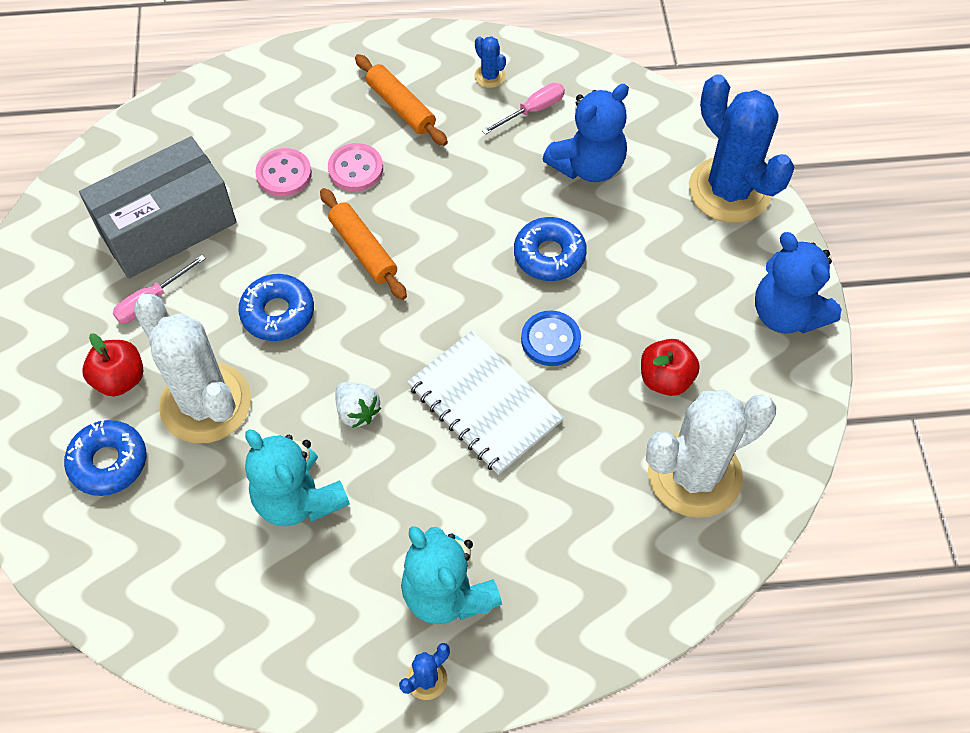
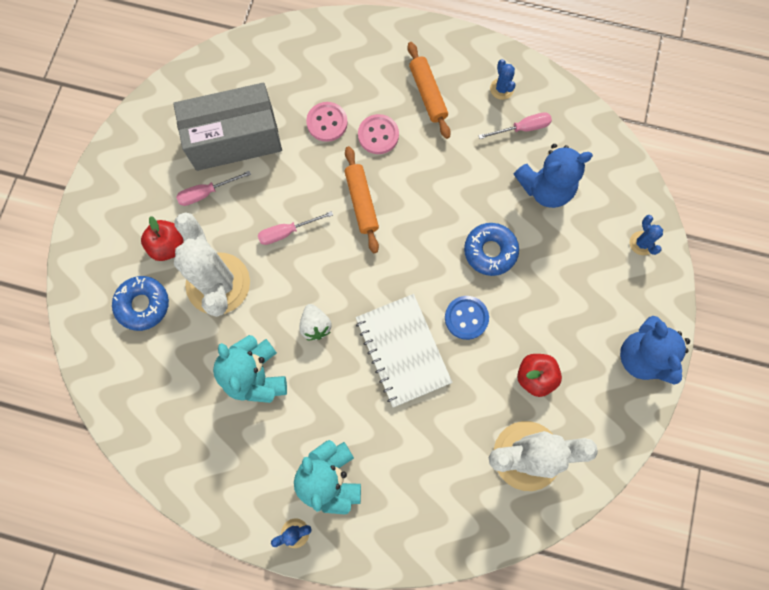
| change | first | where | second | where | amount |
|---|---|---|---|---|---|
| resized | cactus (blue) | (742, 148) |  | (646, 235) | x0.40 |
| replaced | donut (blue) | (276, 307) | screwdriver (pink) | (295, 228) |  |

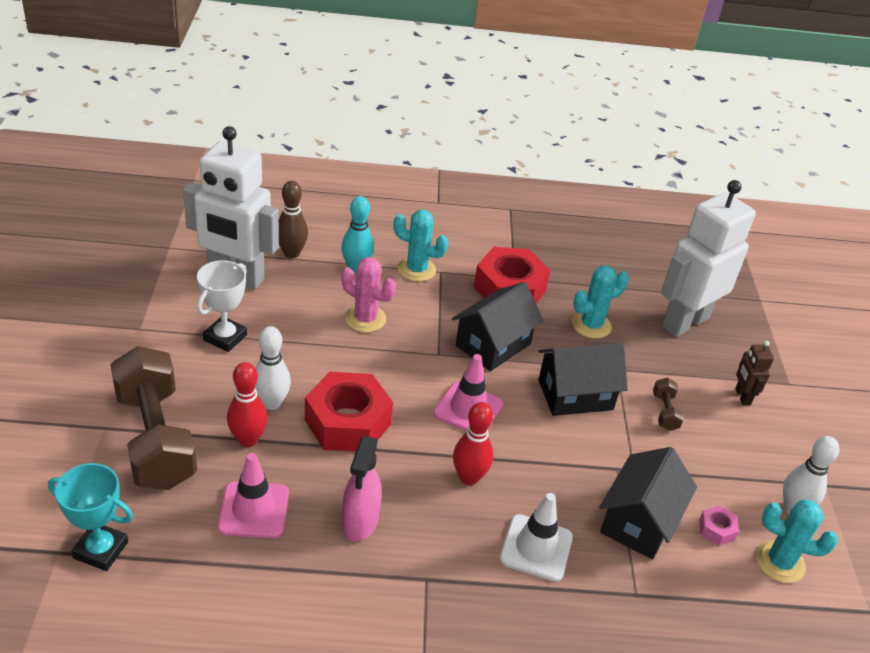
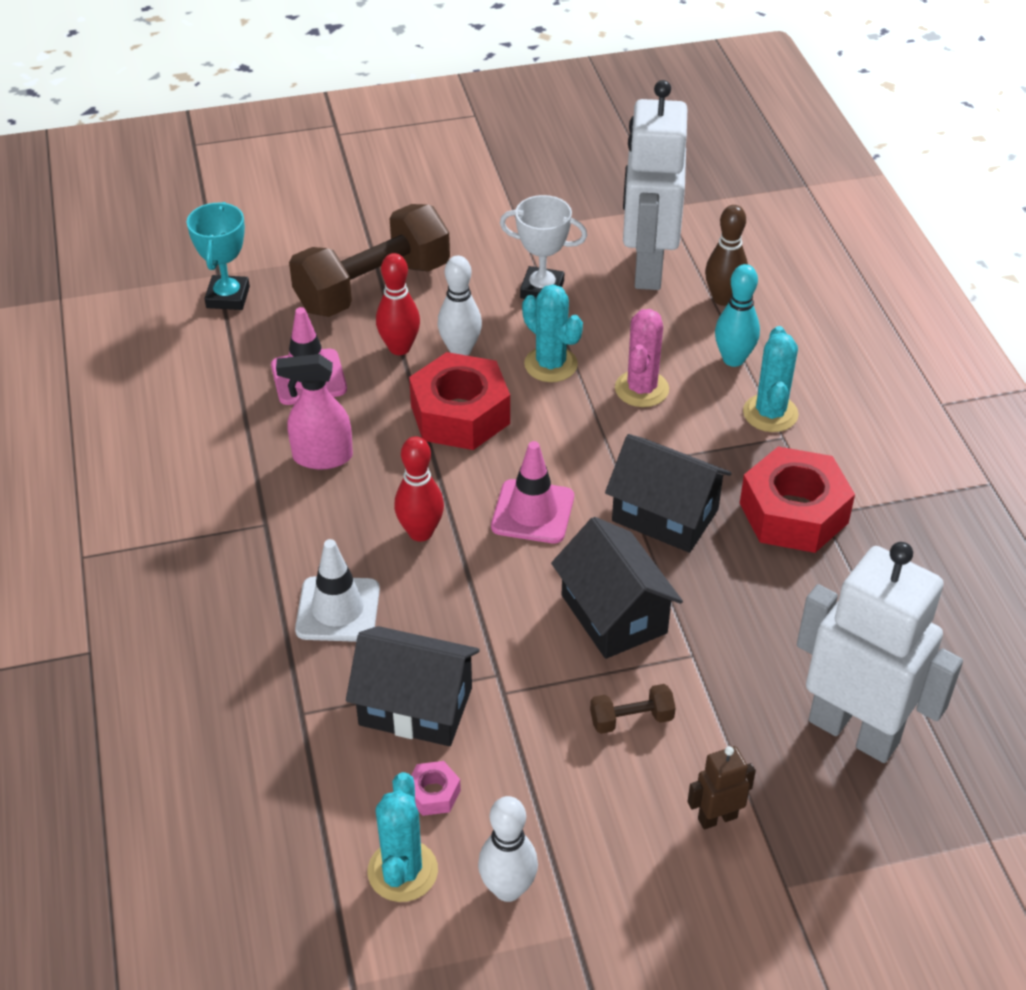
| change | first | where | second | where | amount |
|---|---|---|---|---|---|
| moved | cactus (turquoise) | (600, 302) |  | (552, 333) |  |

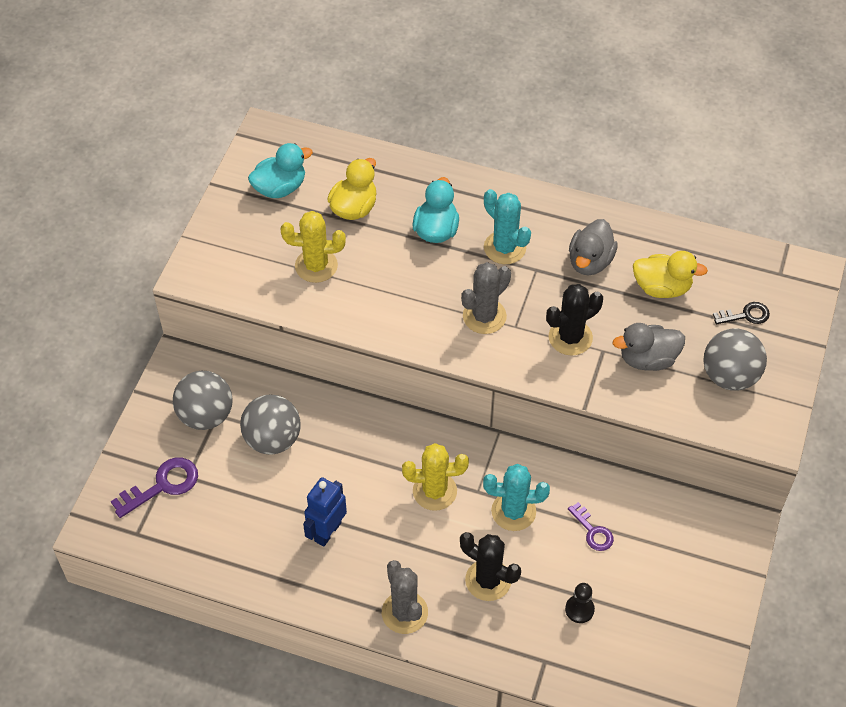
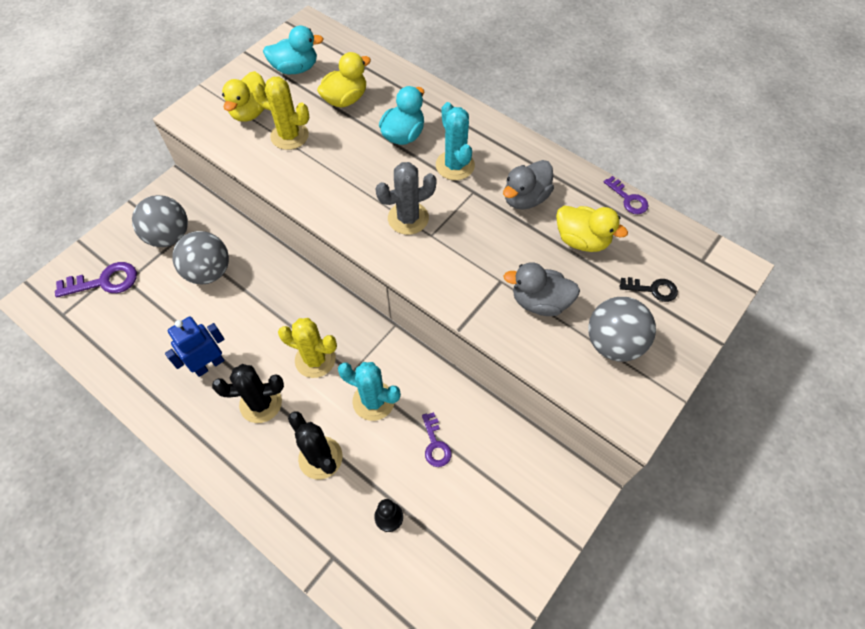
| change | first | where | second | where | amount |
|---|---|---|---|---|---|
| moved | cactus (black) | (574, 320) |  | (248, 393) |  |
| removed | cactus (grey) | (405, 597) |  |  |  |
| added |  |  | duck (yellow) | (244, 96) |  |
| added |  |  | key (purple) | (626, 195) |  |

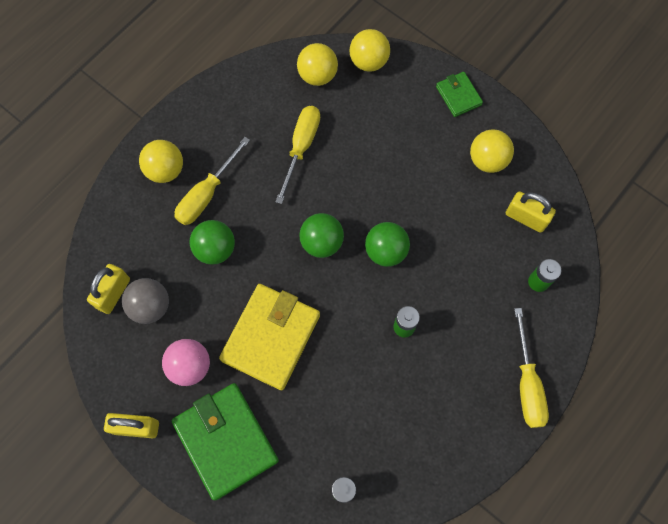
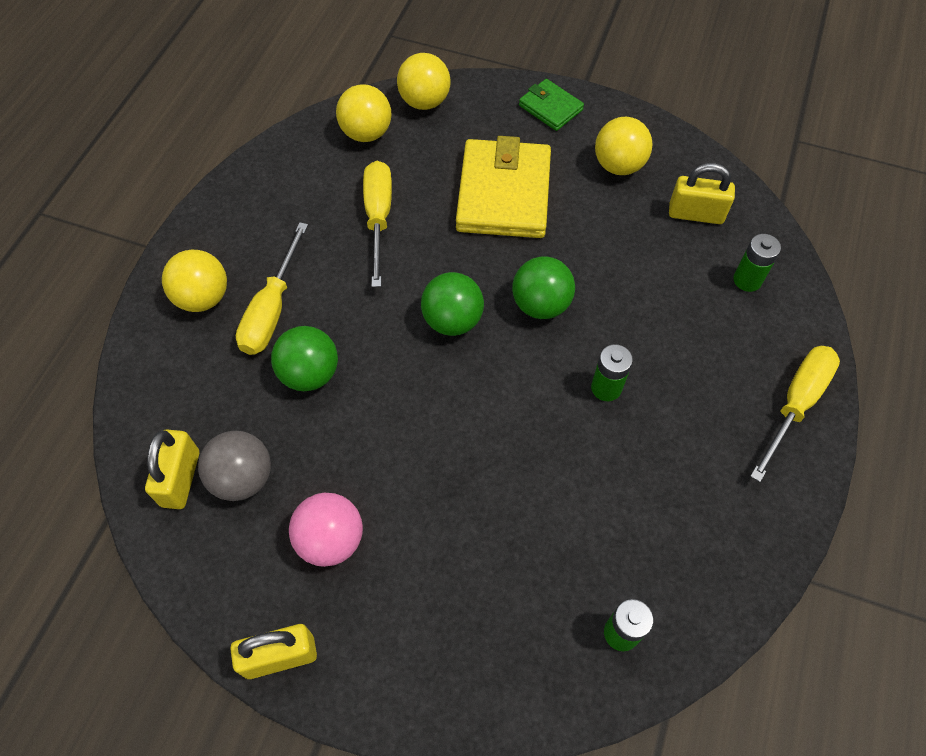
| change | first | where | second | where | amount |
|---|---|---|---|---|---|
| moved | wallet (yellow) | (269, 337) |  | (503, 187) |  |
| turned | screwdriver (yellow) | (531, 368) |  | (795, 414) | 120 degrees counterclockwise |
| removed | wallet (green) | (225, 441) |  |  |  |

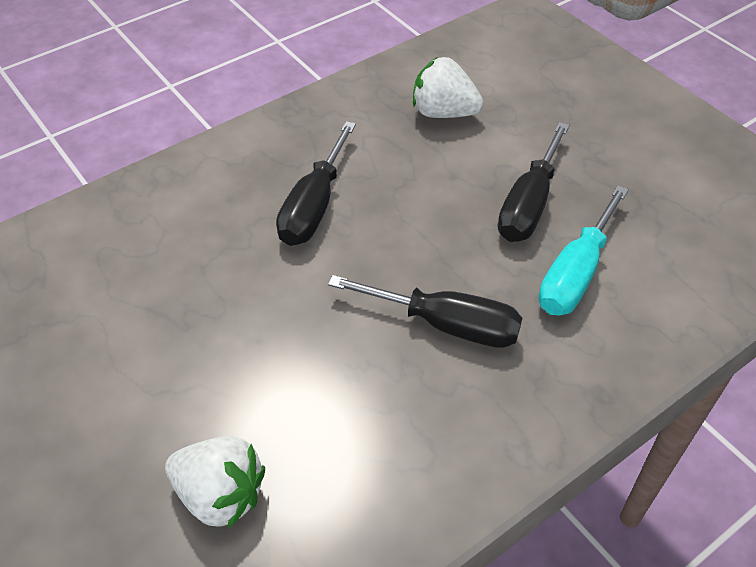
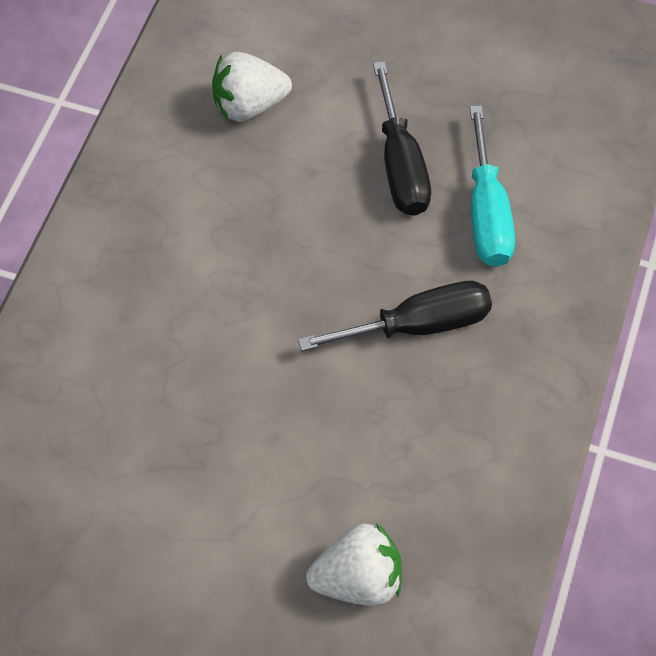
| change | first | where | second | where | amount |
|---|---|---|---|---|---|
| removed | screwdriver (black) | (316, 183) |  |  |  |

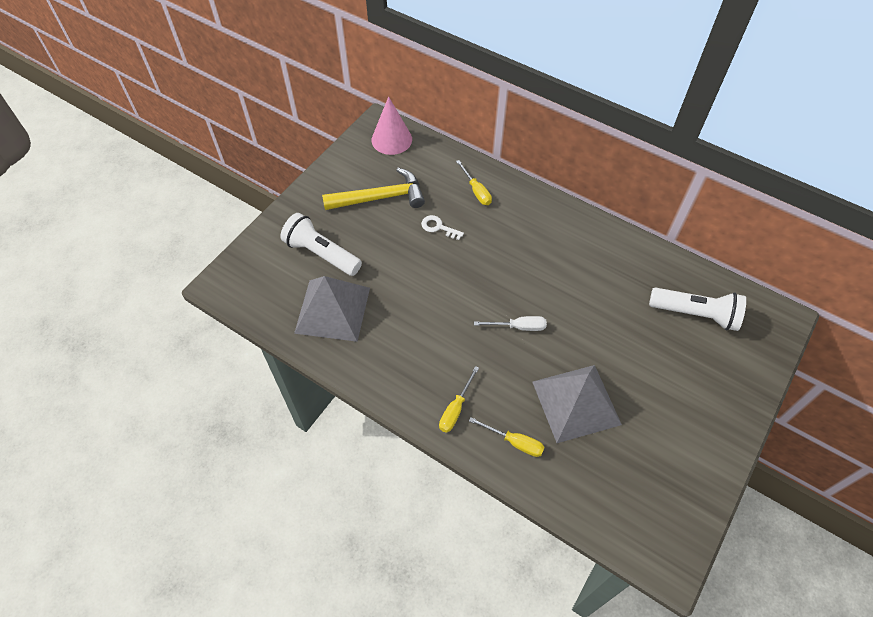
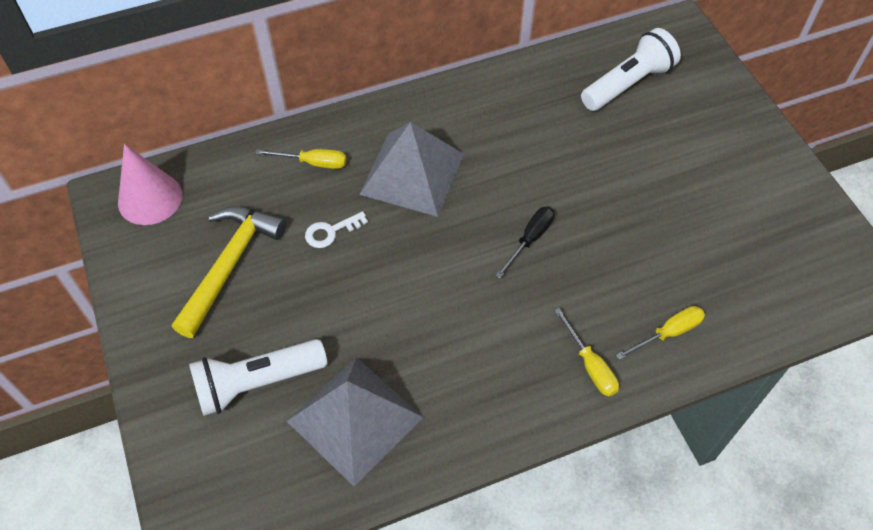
| change | first | where | second | where | amount |
|---|---|---|---|---|---|
| recoloured | screwdriver (white) | (510, 323) | screwdriver (black) | (524, 242) |  |
| moved | pyramid (grey) | (577, 404) |  | (411, 169) |  |

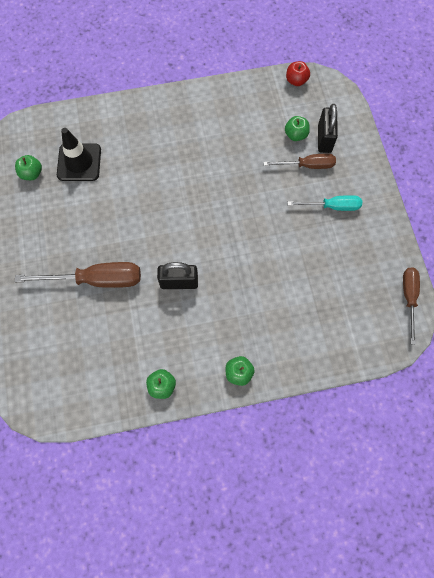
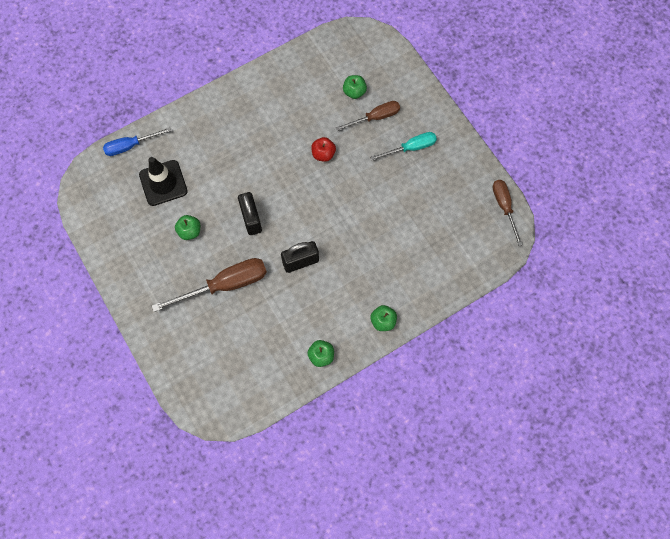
| change | first | where | second | where | amount |
|---|---|---|---|---|---|
| moved | apple (red) | (298, 73) |  | (323, 149) |  |
| moved | padlock (black) | (328, 128) |  | (250, 213) |  |
| moved | apple (green) | (28, 167) |  | (187, 227) |  |
| added |  |  | screwdriver (blue) | (137, 141) |  |

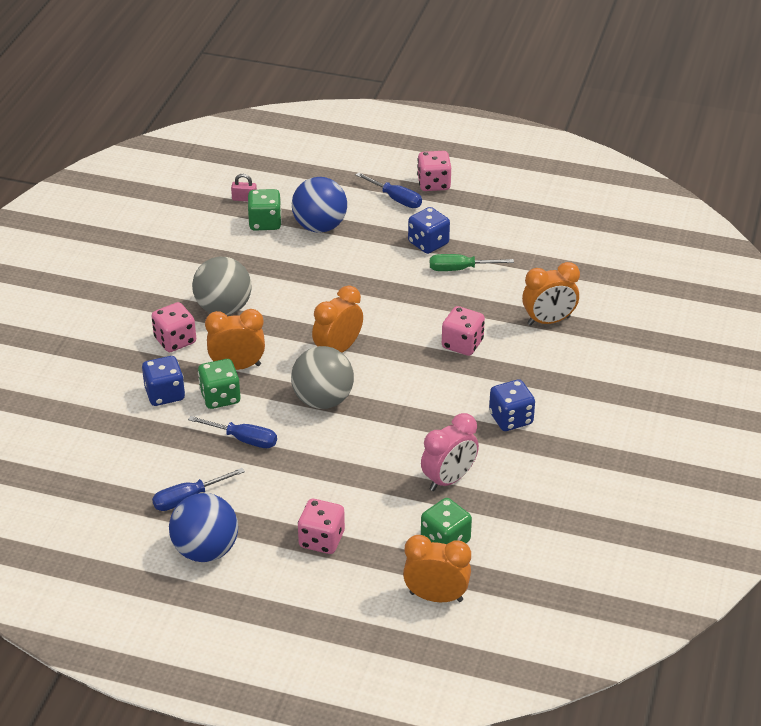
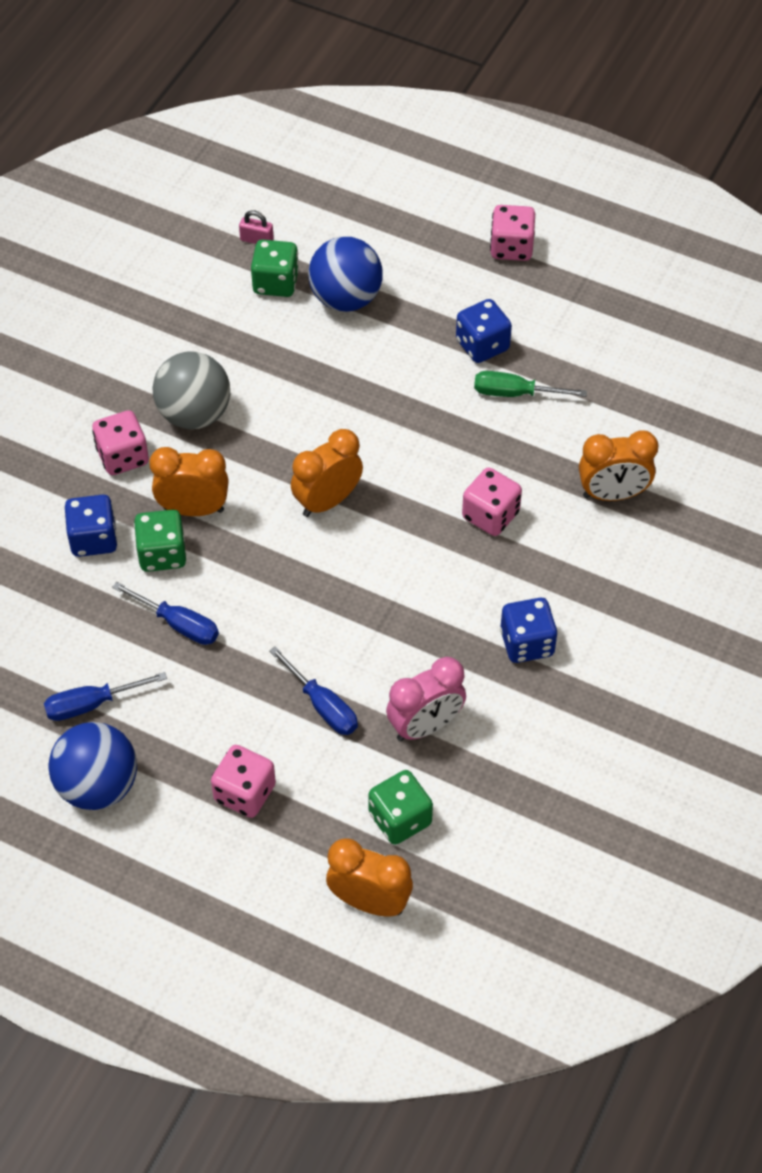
| change | first | where | second | where | amount |
|---|---|---|---|---|---|
| moved | screwdriver (blue) | (389, 190) |  | (313, 690) |  |
| removed | ball (grey) | (322, 377) |  |  |  |

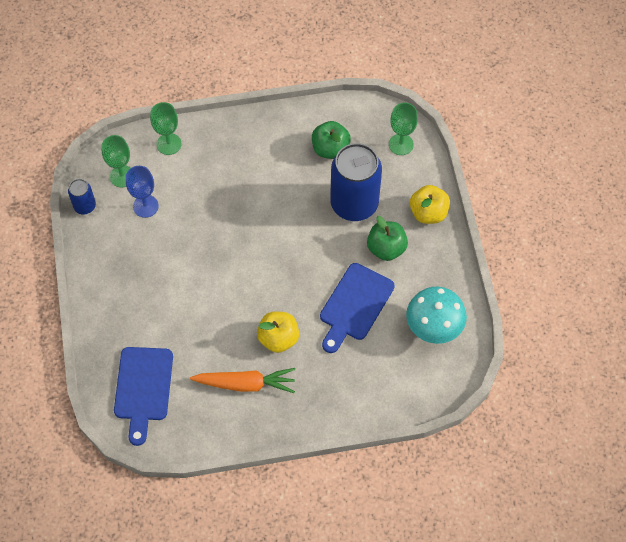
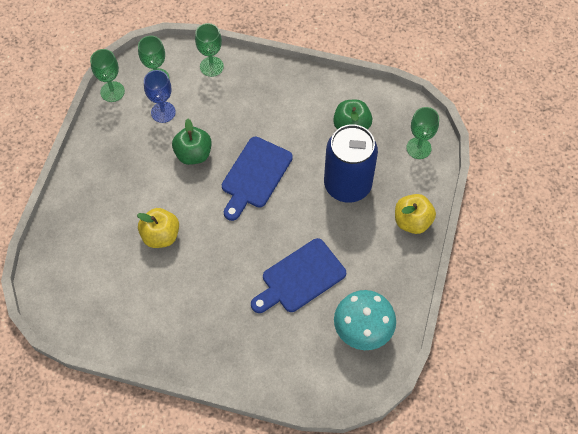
| change | first | where | second | where | amount |
|---|---|---|---|---|---|
| replaced | can (blue) | (82, 196) | goblet (green) | (107, 75) |  |
| moved | apple (green) | (387, 238) |  | (191, 141) |  |
| moved | apple (yellow) | (278, 332) |  | (158, 228) |  |
| moved | cutting board (blue) | (143, 396) |  | (257, 179) |  |
| removed | carrot (orange) | (242, 380) |  |  |  |

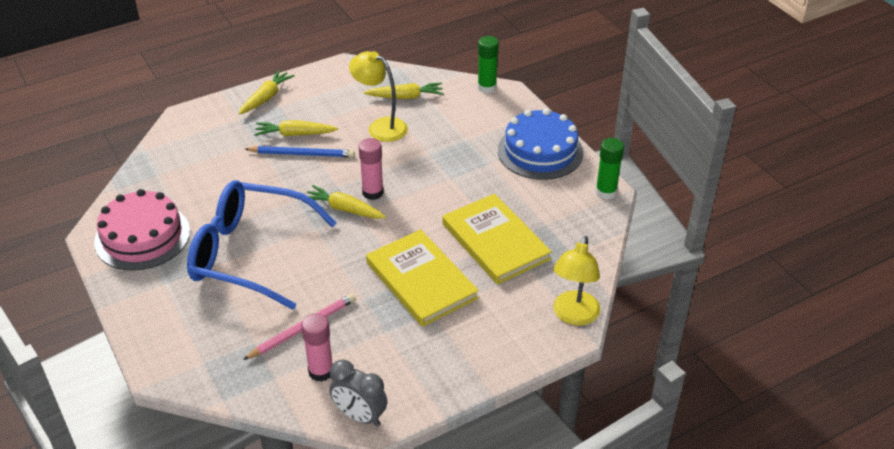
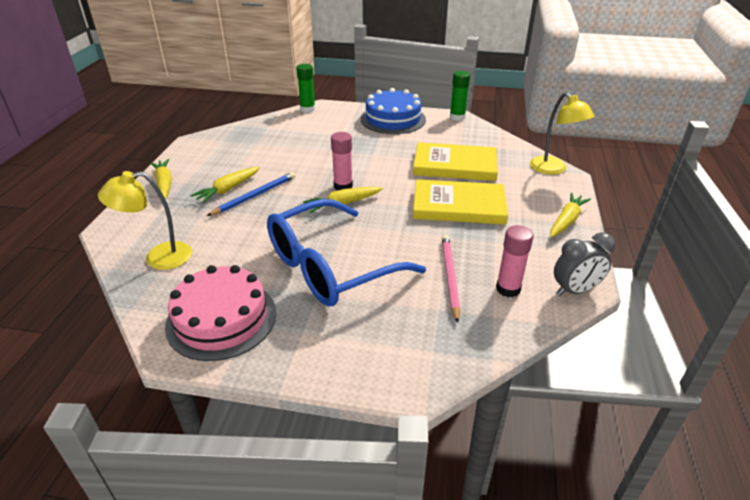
| change | first | where | second | where | amount |
|---|---|---|---|---|---|
| moved | lamp (yellow) | (378, 96) |  | (145, 220) |  |
| moved | carrot (yellow) | (404, 90) |  | (570, 215) |  |

